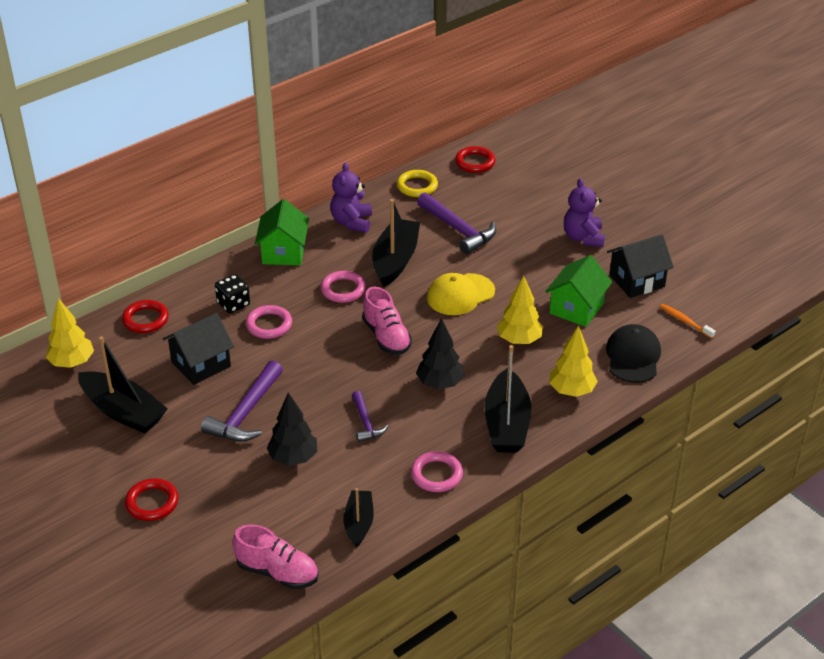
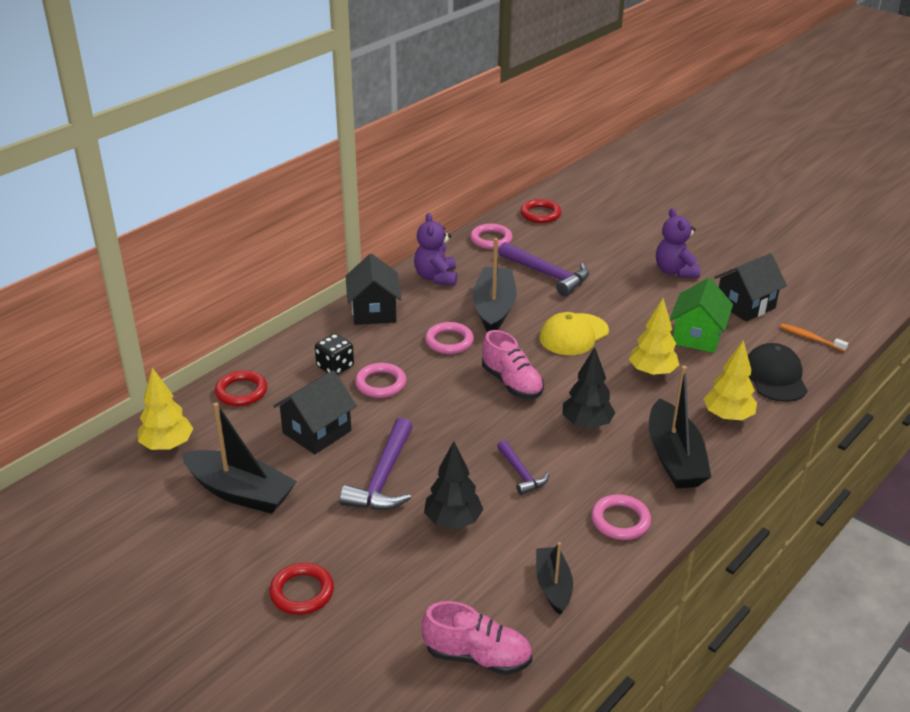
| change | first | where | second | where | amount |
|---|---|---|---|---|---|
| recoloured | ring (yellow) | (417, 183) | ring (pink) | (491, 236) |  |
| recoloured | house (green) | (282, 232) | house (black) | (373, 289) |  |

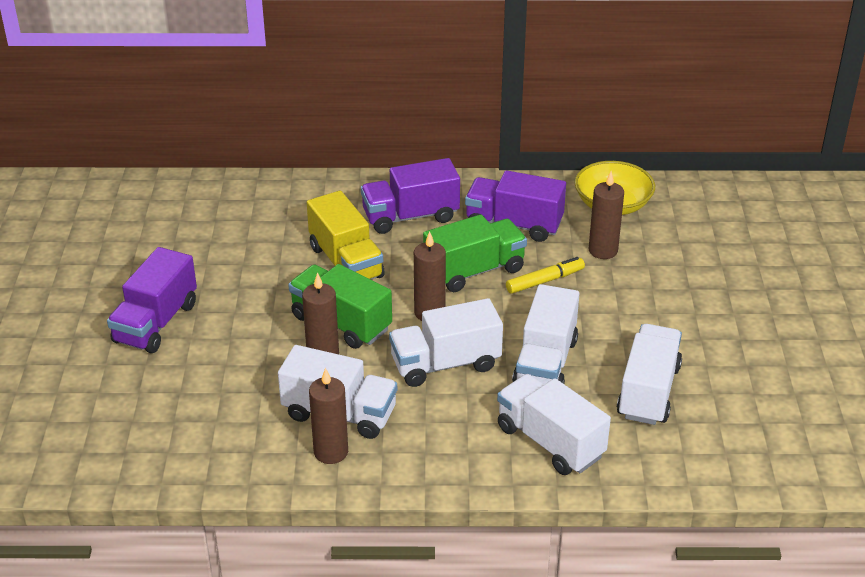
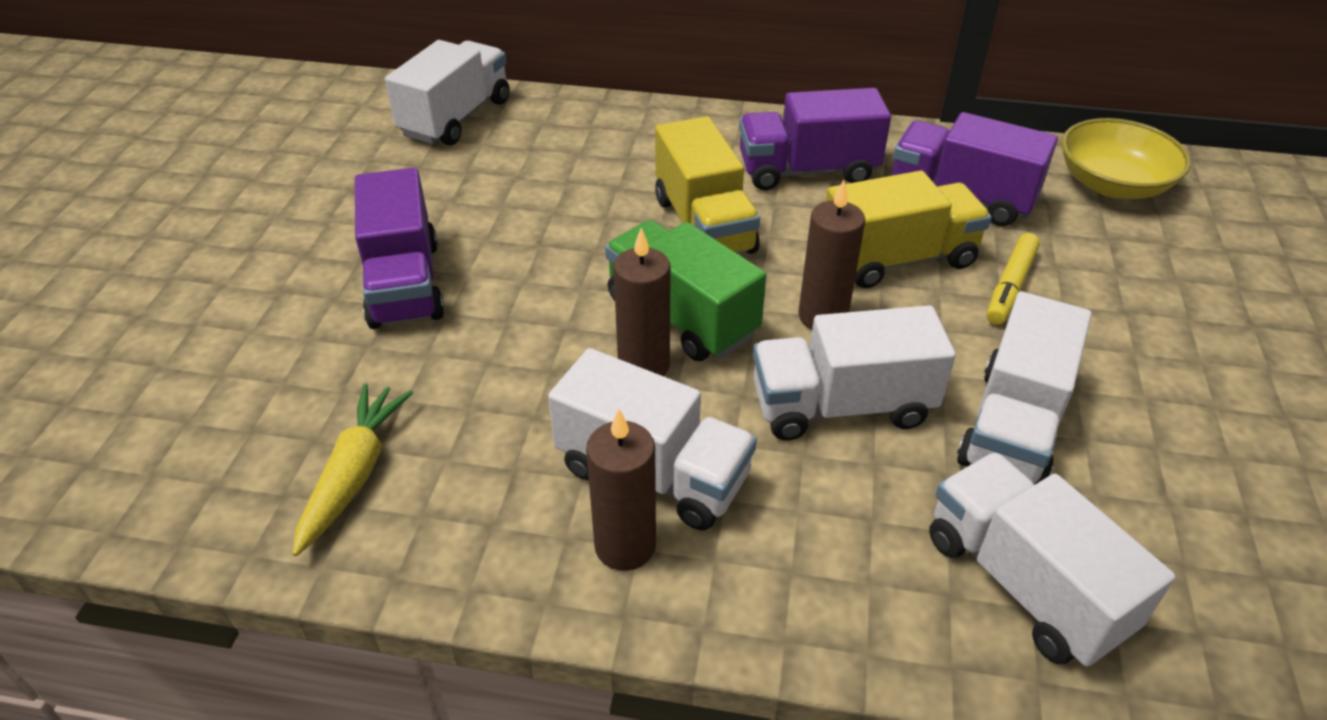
| change | first | where | second | where | amount |
|---|---|---|---|---|---|
| removed | candle (brown) | (606, 215) |  |  |  |
| recoloured | truck (green) | (475, 253) | truck (yellow) | (909, 229) |  |
| turned | truck (purple) | (152, 300) |  | (399, 248) | 45 degrees counterclockwise |
| turned | marker (yellow) | (545, 275) |  | (1013, 279) | 135 degrees clockwise |
| moved | truck (white) | (649, 374) |  | (447, 93) |  |
| added |  |  | carrot (yellow) | (352, 470) |  |

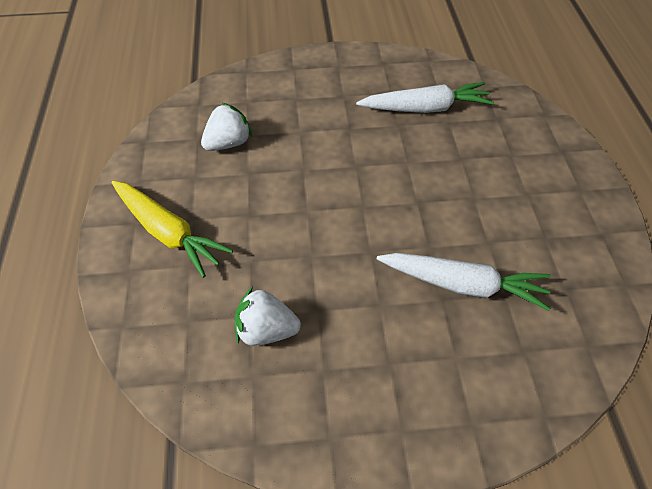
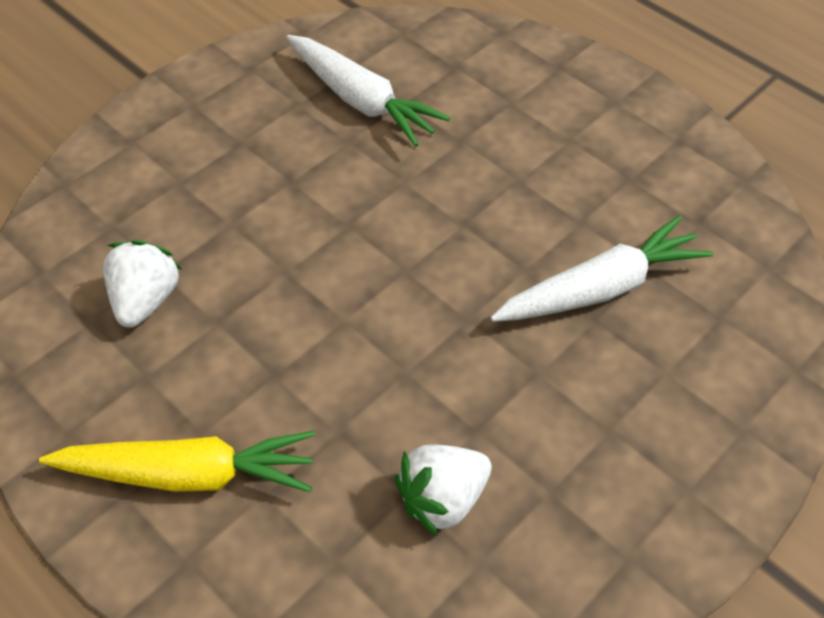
| change | first | where | second | where | amount |
|---|---|---|---|---|---|
| turned | carrot (white) | (425, 97) |  | (368, 91) | 90 degrees clockwise |

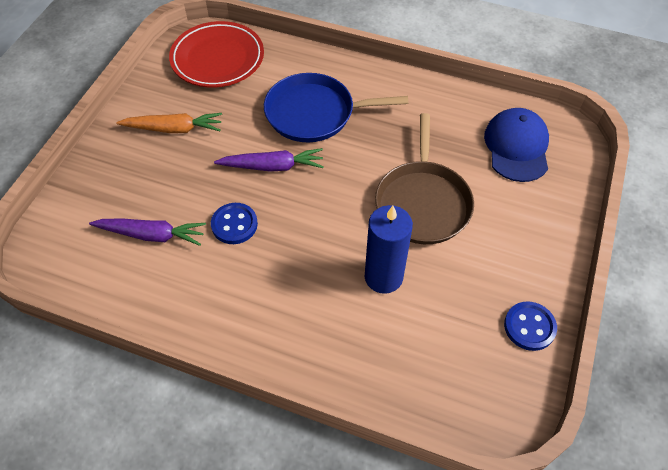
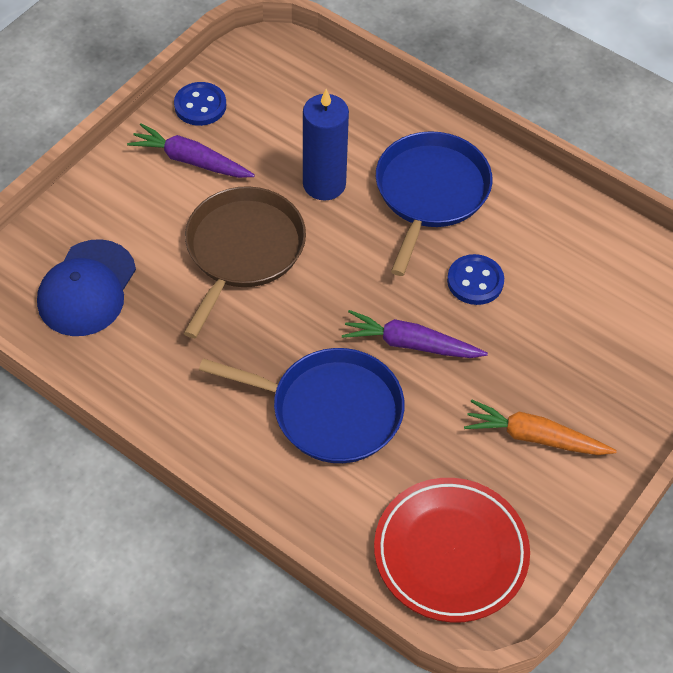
| change | first | where | second | where | amount |
|---|---|---|---|---|---|
| moved | carrot (purple) | (147, 232) |  | (191, 150) |  |
| added |  |  | pan (blue) | (434, 203) |  |

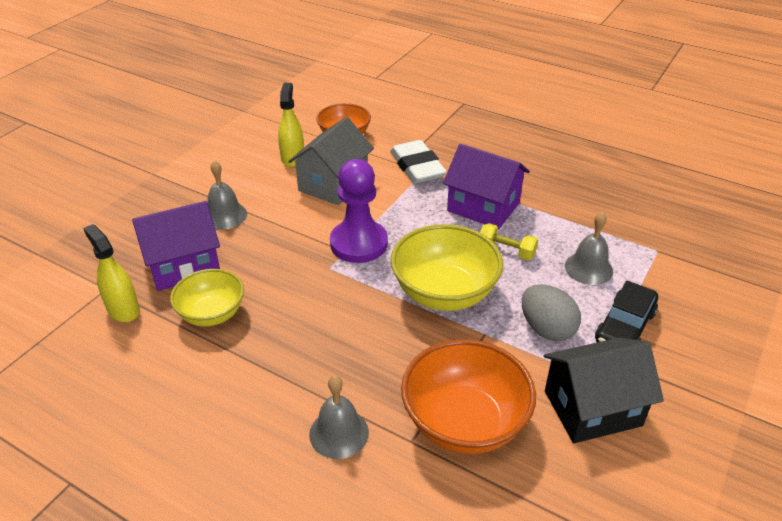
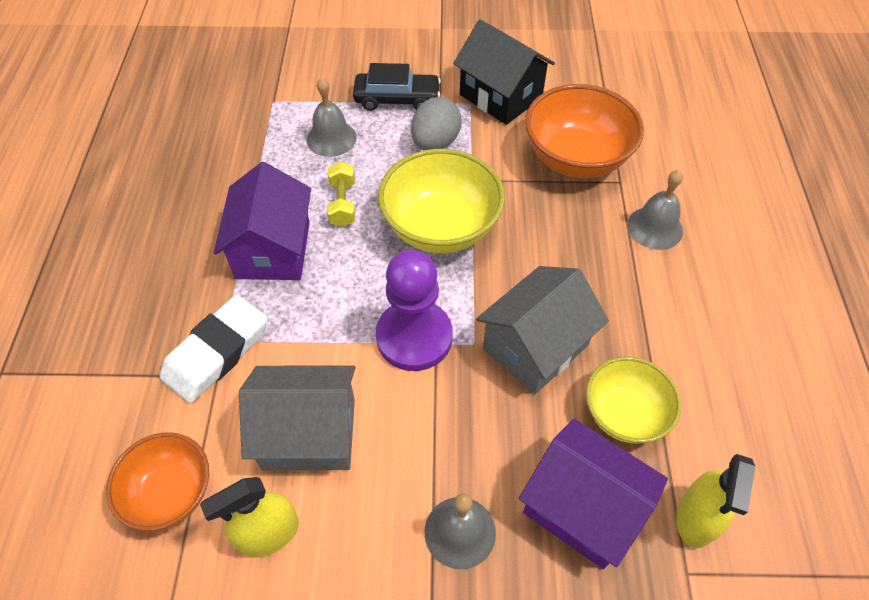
| change | first | where | second | where | amount |
|---|---|---|---|---|---|
| added |  |  | house (grey) | (542, 330) |  |

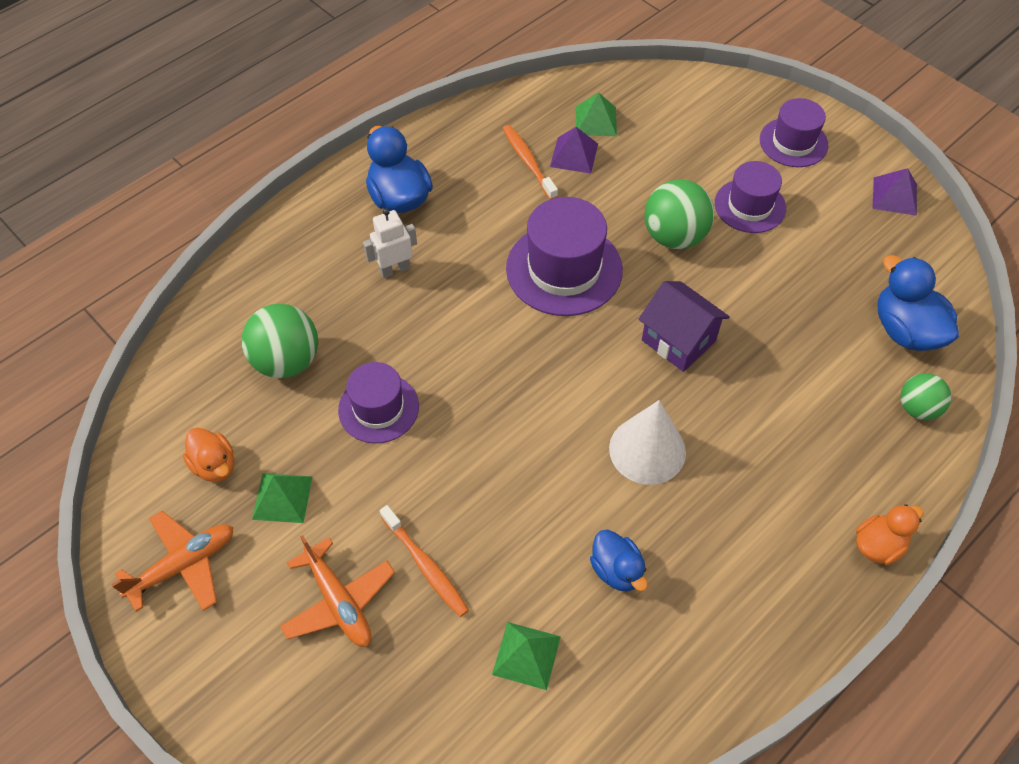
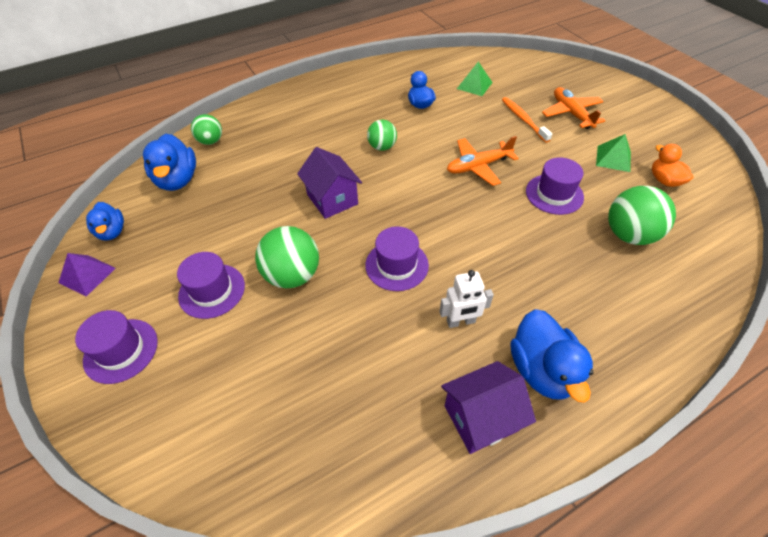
| change | first | where | second | where | amount |
|---|---|---|---|---|---|
| removed | pyramid (green) | (596, 114) |  |  |  |
| removed | toothbrush (orange) | (530, 162) |  |  |  |
| removed | pyramid (purple) | (574, 150) |  |  |  |
| resized | hat (purple) | (564, 256) |  | (397, 258) | x0.64 |
| moved | robot (white) | (390, 243) |  | (466, 299) |  |
| replaced | cone (white) | (647, 442) | ball (green) | (382, 135) |  |
| removed | duck (orange) | (890, 534) |  |  |  |
| moved | plane (orange) | (172, 561) |  | (483, 161) |  |
| added |  |  | duck (blue) | (105, 221) |  |
| added |  |  | house (purple) | (488, 407) |  |

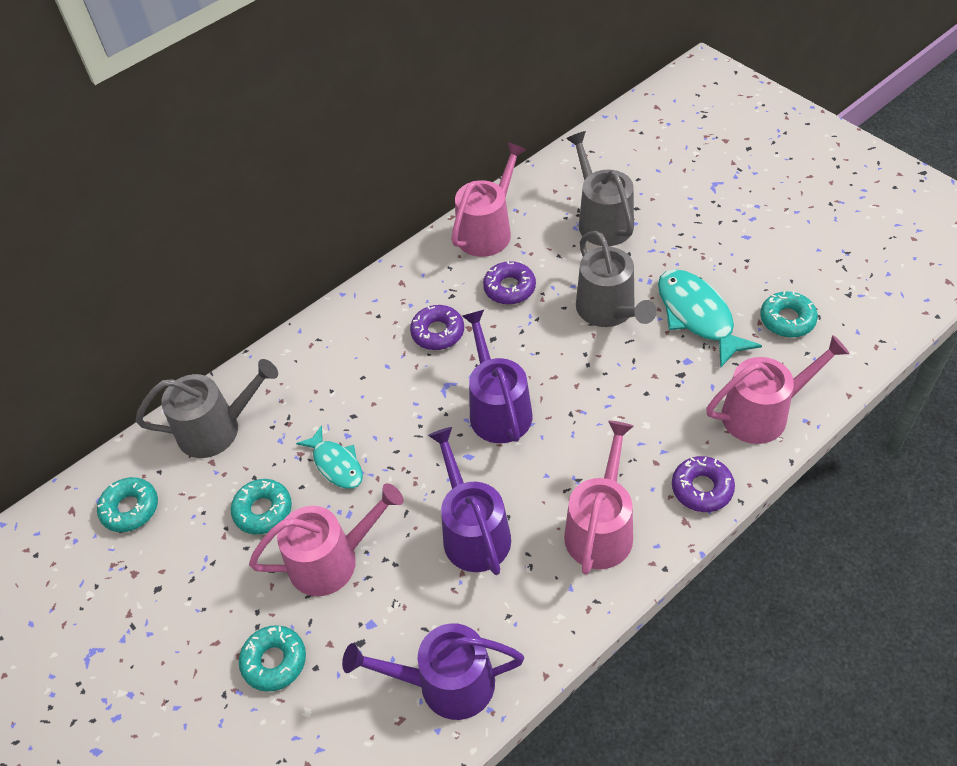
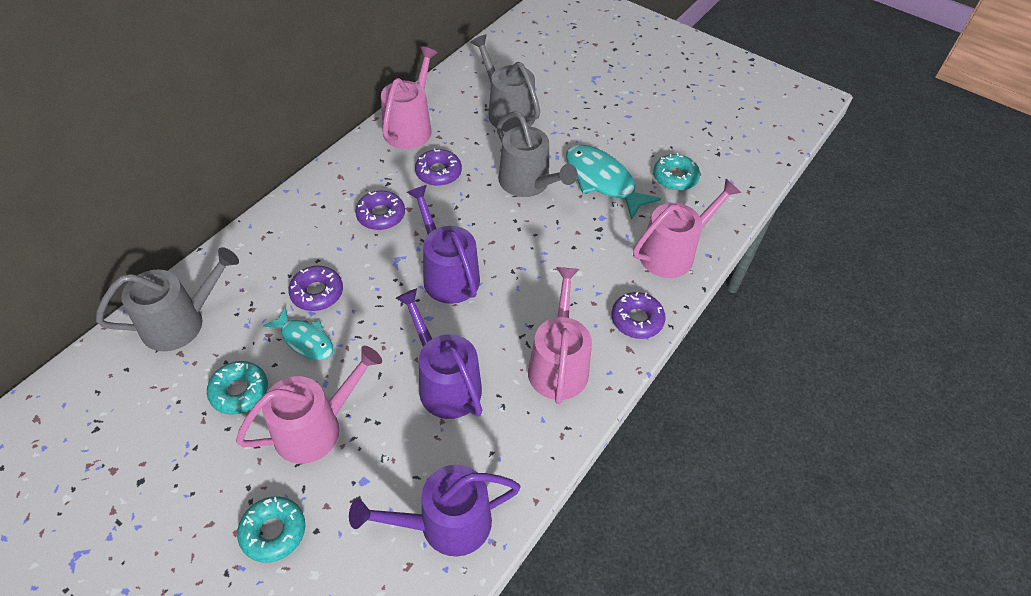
| change | first | where | second | where | amount |
|---|---|---|---|---|---|
| removed | donut (turquoise) | (127, 504) |  |  |  |
| added |  |  | donut (purple) | (315, 288) |  |

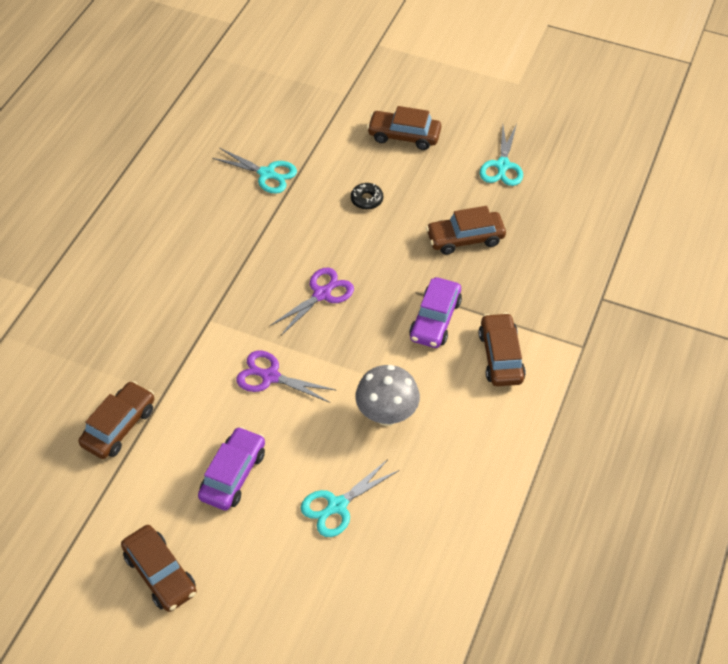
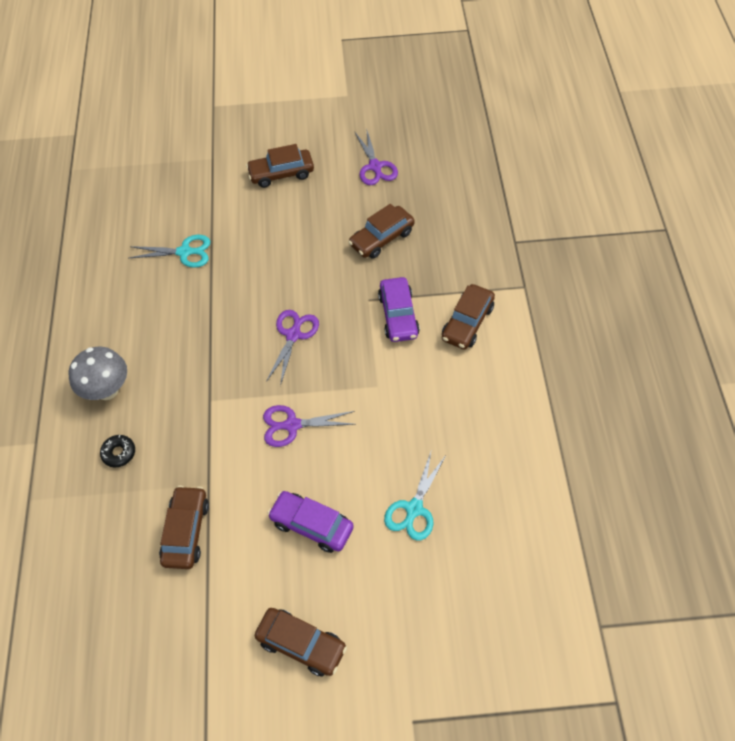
| change | first | where | second | where | amount |
|---|---|---|---|---|---|
| recoloured | scissors (turquoise) | (501, 155) | scissors (purple) | (376, 156) |  |
| moved | donut (black) | (367, 196) |  | (117, 451) |  |
| turned | car (brown) | (502, 349) |  | (468, 316) | 120 degrees counterclockwise |
| moved | mushroom (grey) | (387, 395) |  | (98, 373) |  |
| turned | car (purple) | (231, 468) |  | (311, 522) | 60 degrees counterclockwise |

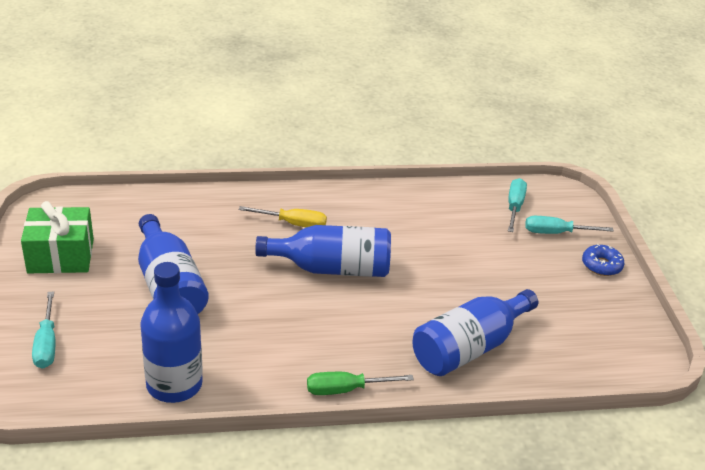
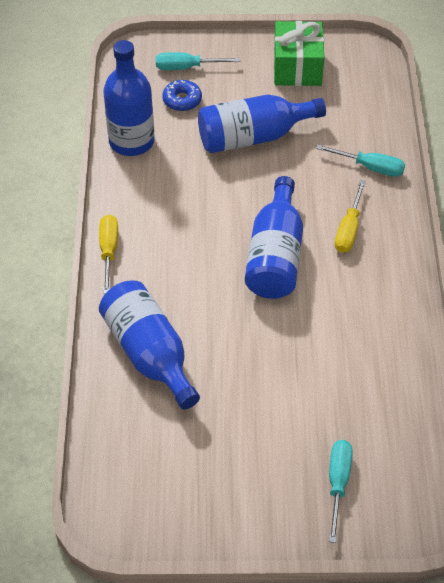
| change | first | where | second | where | amount |
|---|---|---|---|---|---|
| moved | screwdriver (turquoise) | (517, 205) |  | (360, 161) |  |
| moved | donut (blue) | (603, 260) |  | (182, 95) |  |
| recoloured | screwdriver (green) | (360, 383) | screwdriver (yellow) | (108, 254) |  |

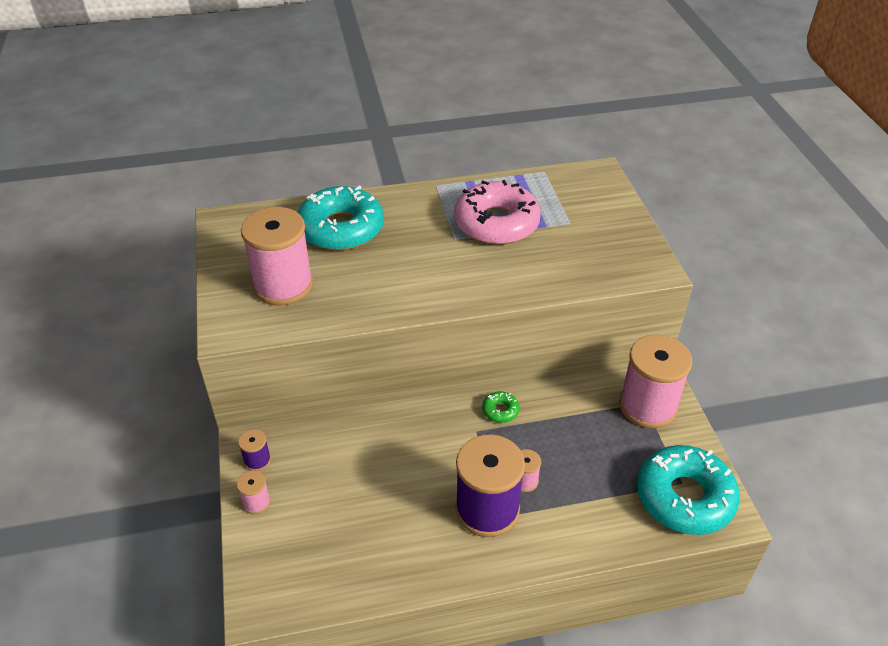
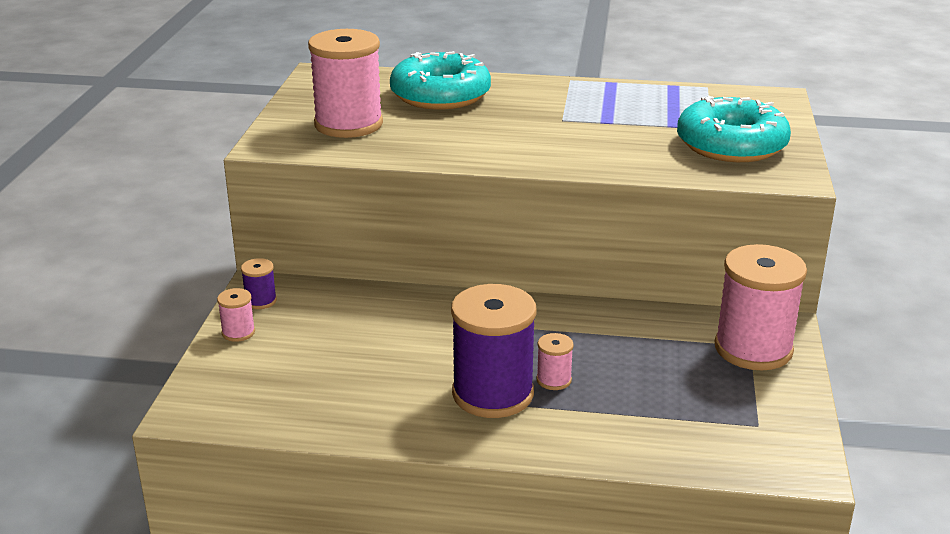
| change | first | where | second | where | amount |
|---|---|---|---|---|---|
| removed | donut (pink) | (497, 212) |  |  |  |
| removed | donut (green) | (501, 407) |  |  |  |
| moved | donut (turquoise) | (688, 490) |  | (734, 129) |  |

